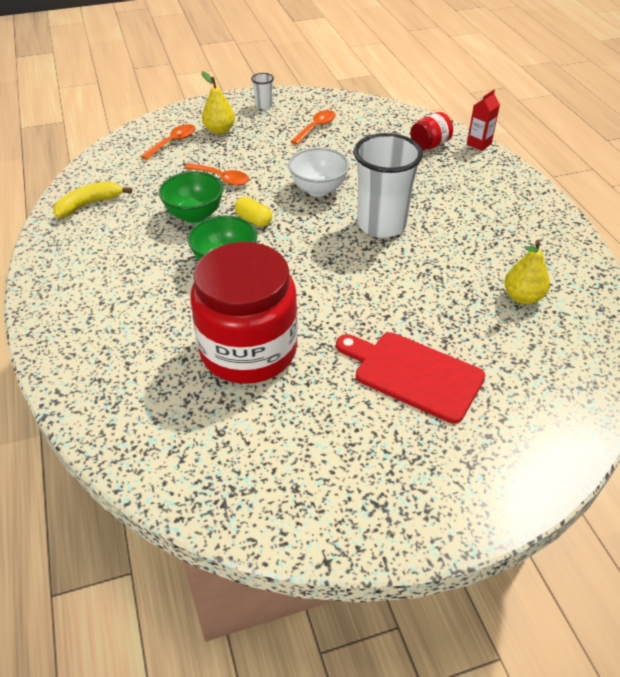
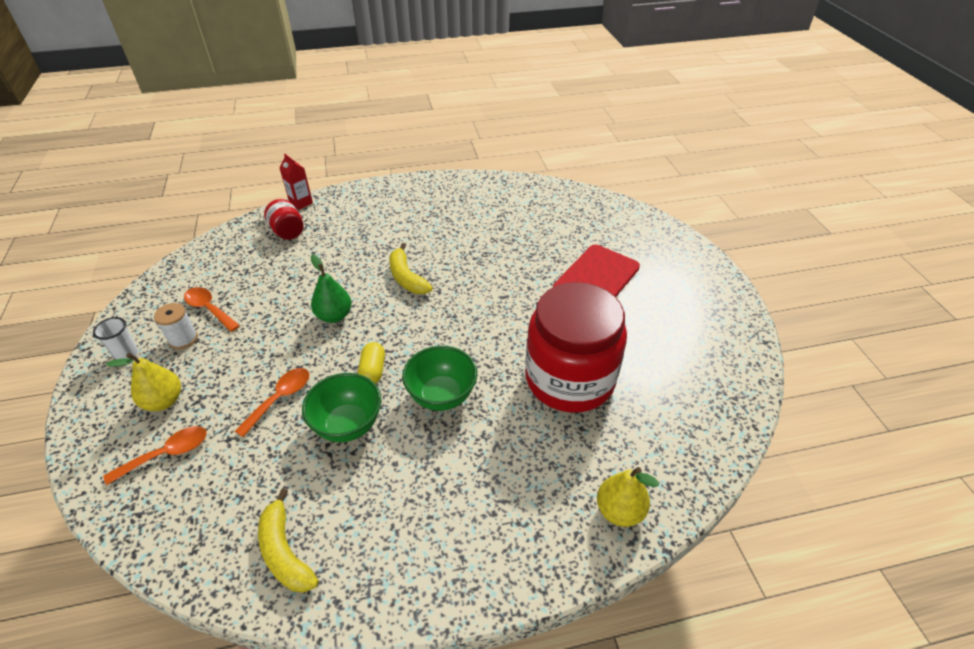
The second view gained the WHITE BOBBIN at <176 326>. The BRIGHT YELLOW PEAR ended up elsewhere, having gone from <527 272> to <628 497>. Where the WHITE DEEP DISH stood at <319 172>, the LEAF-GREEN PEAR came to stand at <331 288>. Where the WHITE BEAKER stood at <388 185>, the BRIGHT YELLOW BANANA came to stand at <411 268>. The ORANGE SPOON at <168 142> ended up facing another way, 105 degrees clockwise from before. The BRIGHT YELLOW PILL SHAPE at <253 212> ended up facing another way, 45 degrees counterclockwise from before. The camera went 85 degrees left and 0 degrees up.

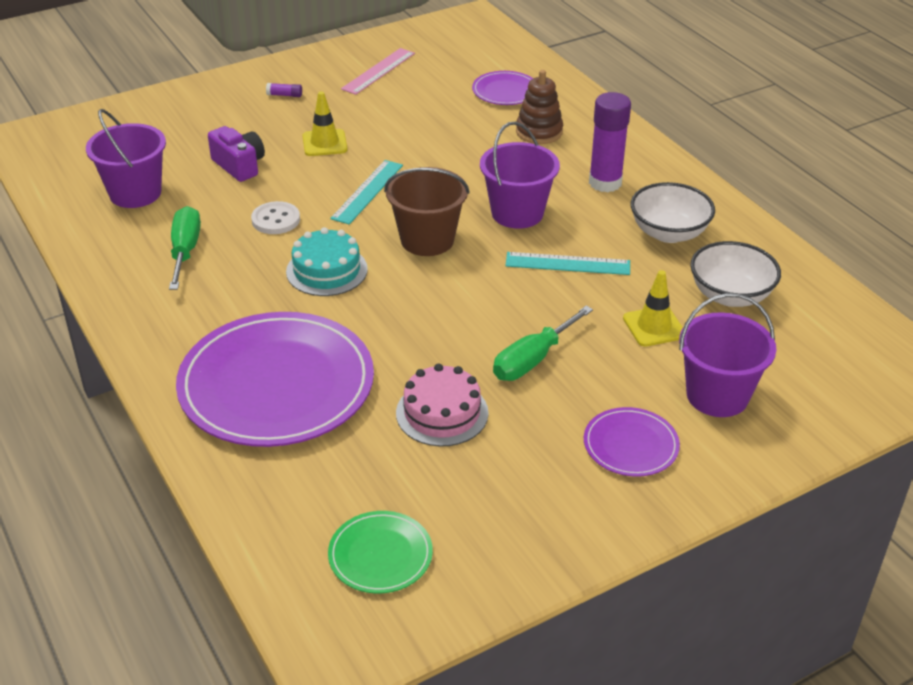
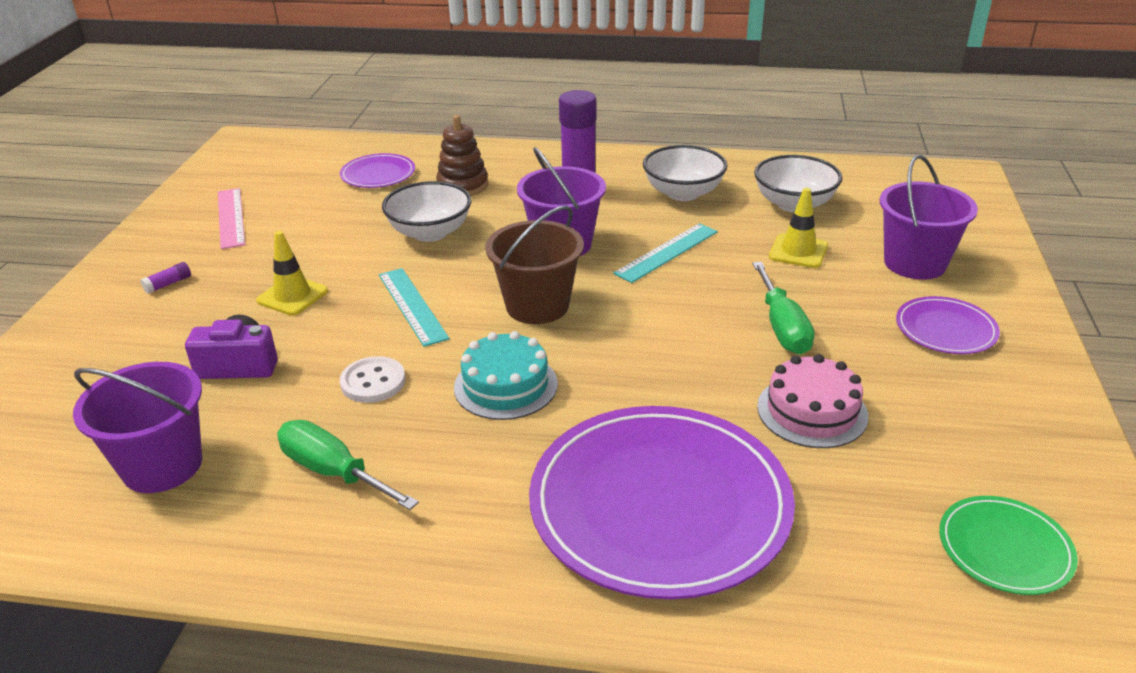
The second view gained the WHITE DEEP DISH at <426 211>. The camera went 50 degrees left and 5 degrees down.

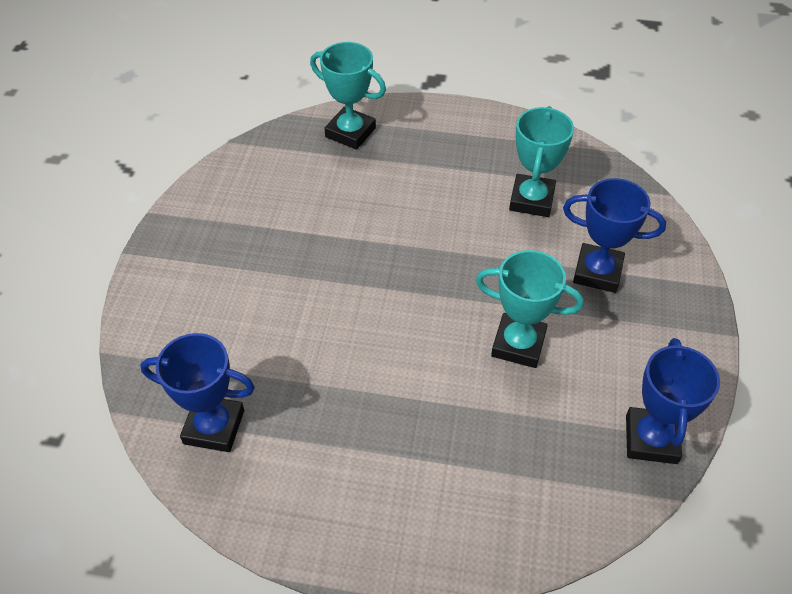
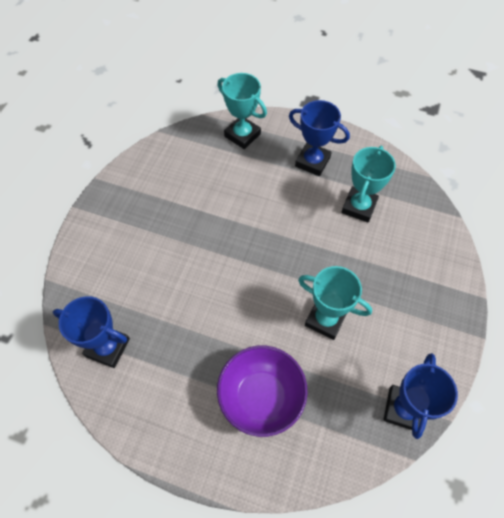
The second view gained the PURPLE DEEP DISH at <262 391>. The BLUE AWARD CUP ended up elsewhere, having gone from <614 235> to <319 138>. The camera went 10 degrees right and 10 degrees up.

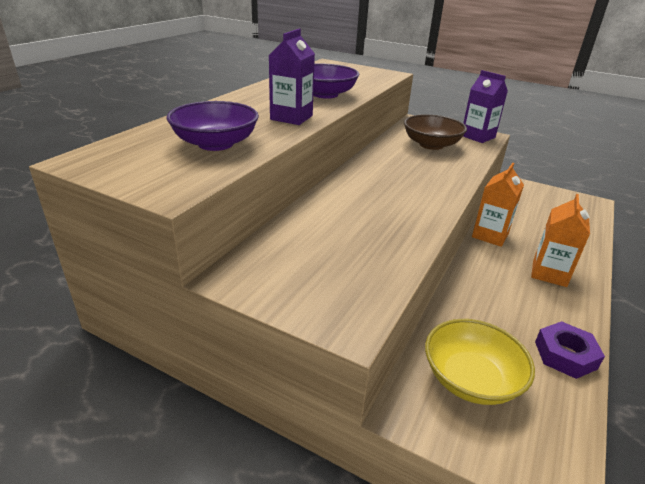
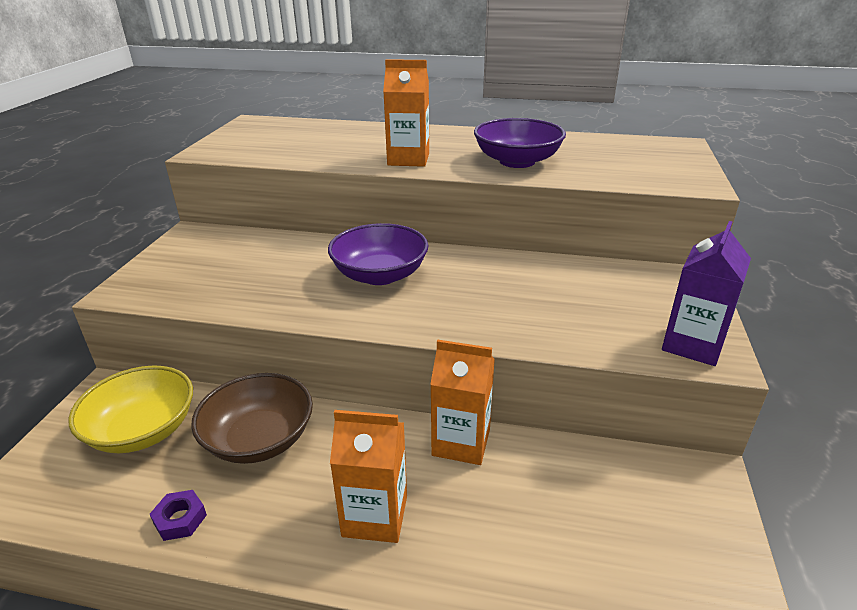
The PURPLE DEEP DISH ended up elsewhere, having gone from <212 126> to <378 254>. The RUSSET DEEP DISH ended up elsewhere, having gone from <435 132> to <252 418>. What was the PURPLE MILK CARTON at <292 77> turned into the ORANGE MILK CARTON at <406 113>. The size of the PURPLE HEX NUT at <570 350> changed by a factor of 0.62. The camera went 75 degrees right and 0 degrees up.

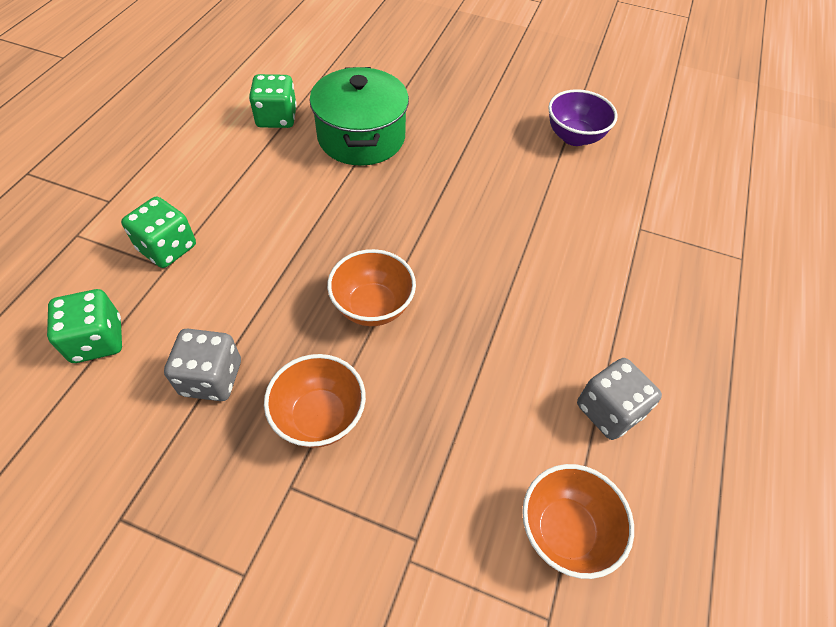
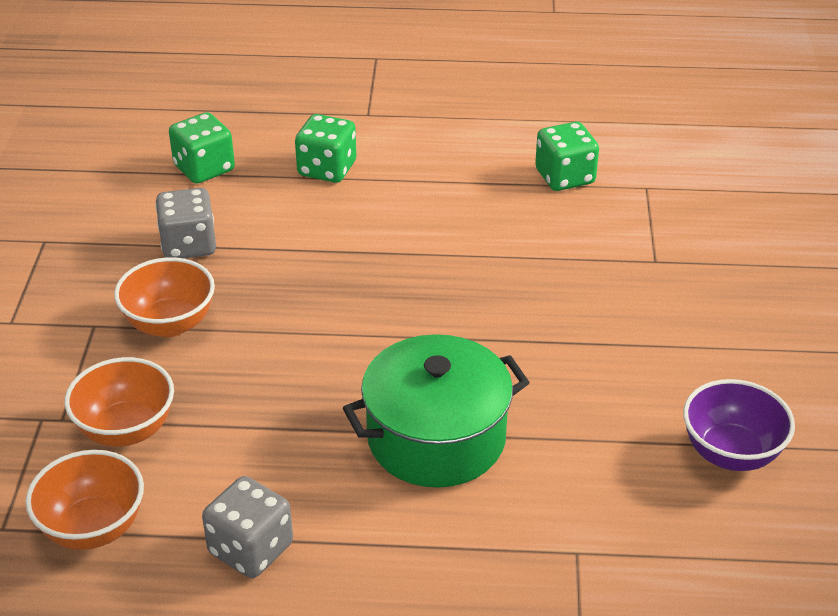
The LEAF-GREEN STOCKPOT ended up elsewhere, having gone from <359 116> to <436 411>. The ORANGE DEEP DISH ended up elsewhere, having gone from <371 287> to <119 402>. The camera went 75 degrees right and 15 degrees down.

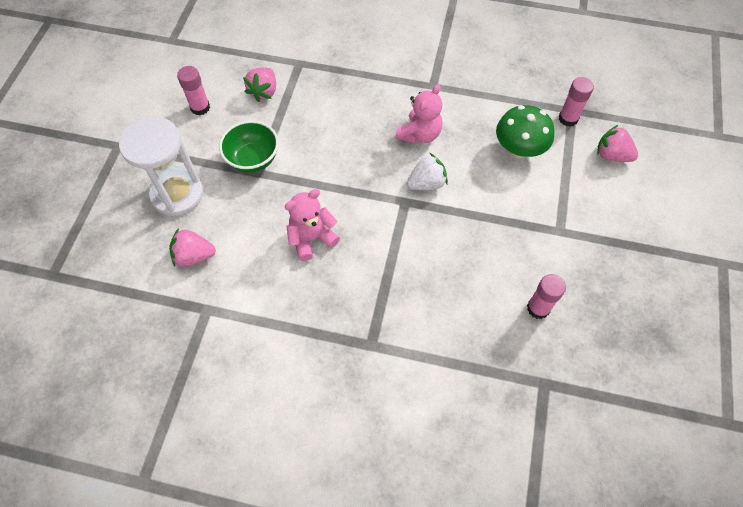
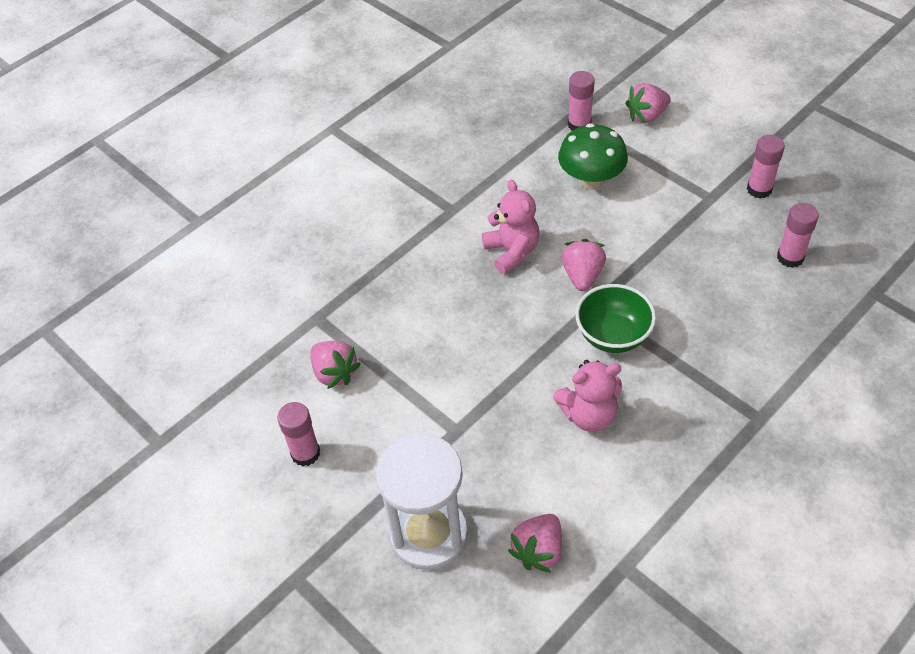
The second view gained the PINK GLUE at <766 166>. The LEAF-GREEN DEEP DISH ended up elsewhere, having gone from <249 146> to <615 318>. What was the WHITE BERRY at <427 171> turned into the PINK BERRY at <584 265>. The PINK TEDDY BEAR at <312 225> ended up facing another way, 105 degrees counterclockwise from before. The camera went 55 degrees left and 10 degrees down.

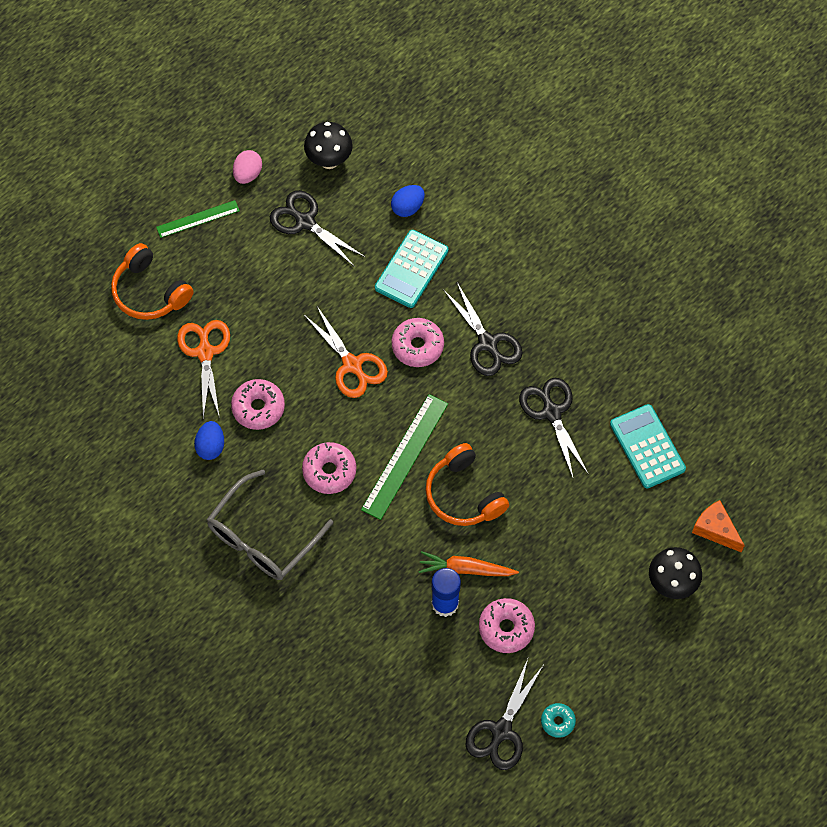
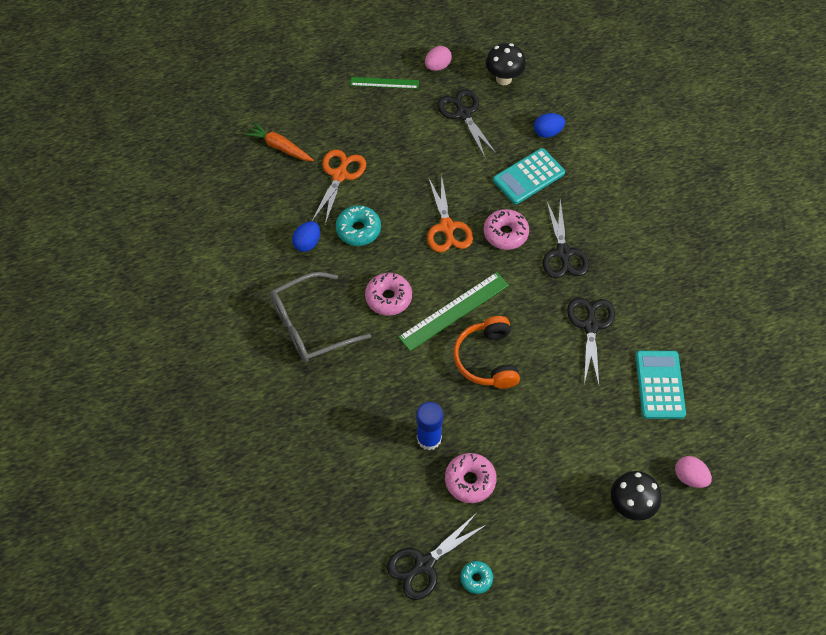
The second view lost the ORANGE HEADSET at <152 281>. The ORANGE TOY CARROT ended up elsewhere, having gone from <469 563> to <279 141>. Where the ORANGE CHEESE WEDGE stood at <718 526>, the PINK EGG SHAPE came to stand at <693 472>. What was the PINK DOUGHNUT at <258 404> turned into the TEAL DOUGHNUT at <358 225>. The camera went 25 degrees right and 5 degrees down.

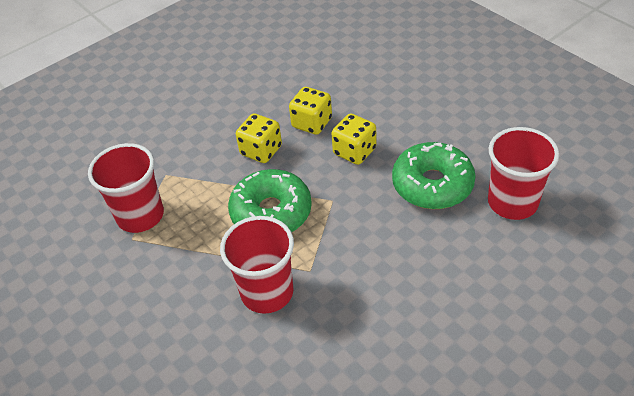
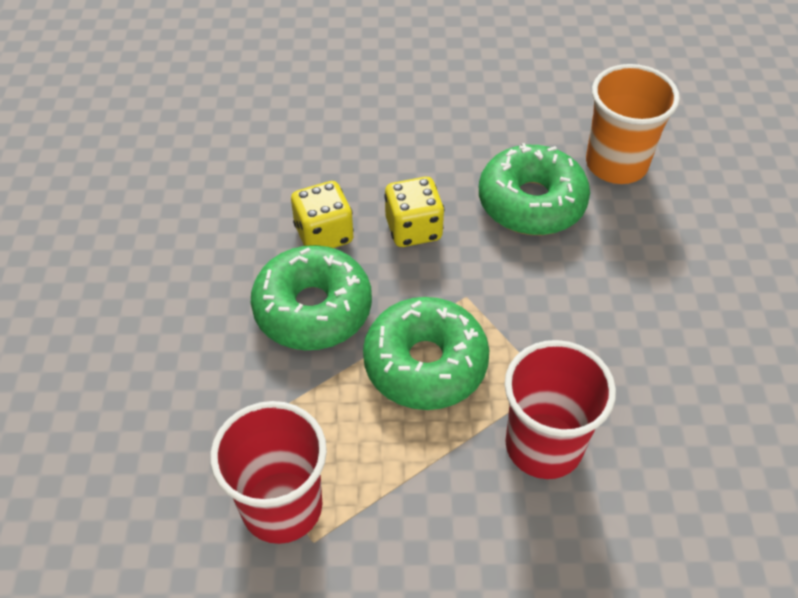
Where the BRIGHT YELLOW DIE stood at <259 138>, the LEAF-GREEN DOUGHNUT came to stand at <311 297>. What was the RED BEAKER at <523 173> turned into the ORANGE BEAKER at <633 124>. The camera went 55 degrees left and 5 degrees up.

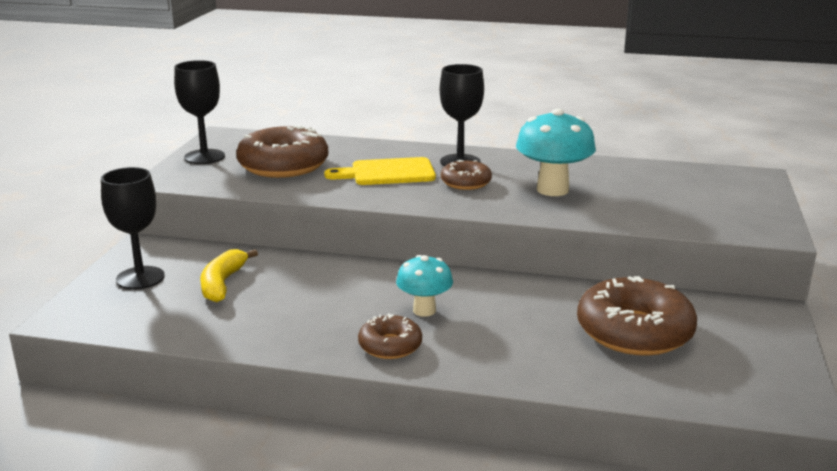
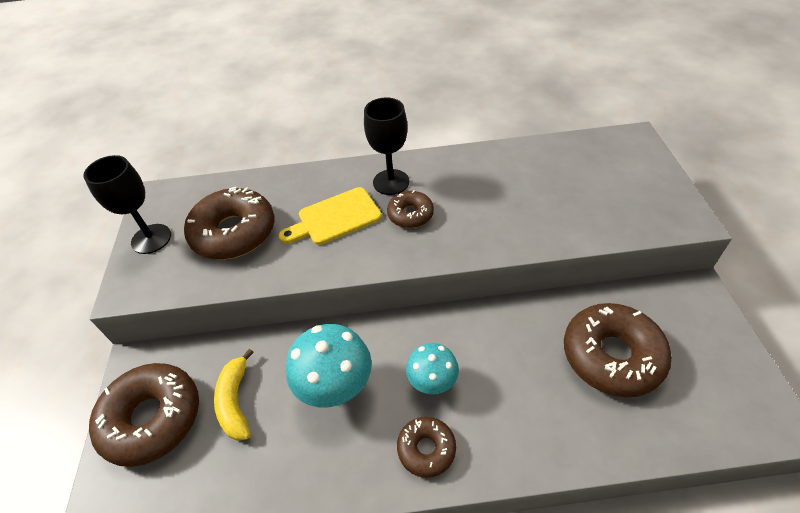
The TEAL FUNGUS ended up elsewhere, having gone from <556 152> to <329 365>. Where the JET-BLACK WINE GLASS stood at <133 228>, the RUSSET DOUGHNUT came to stand at <144 415>. The camera went 15 degrees left and 25 degrees up.

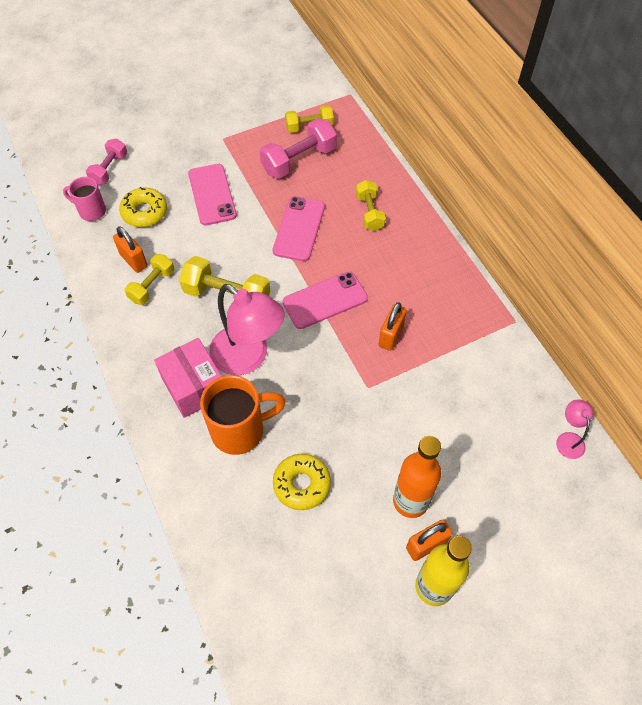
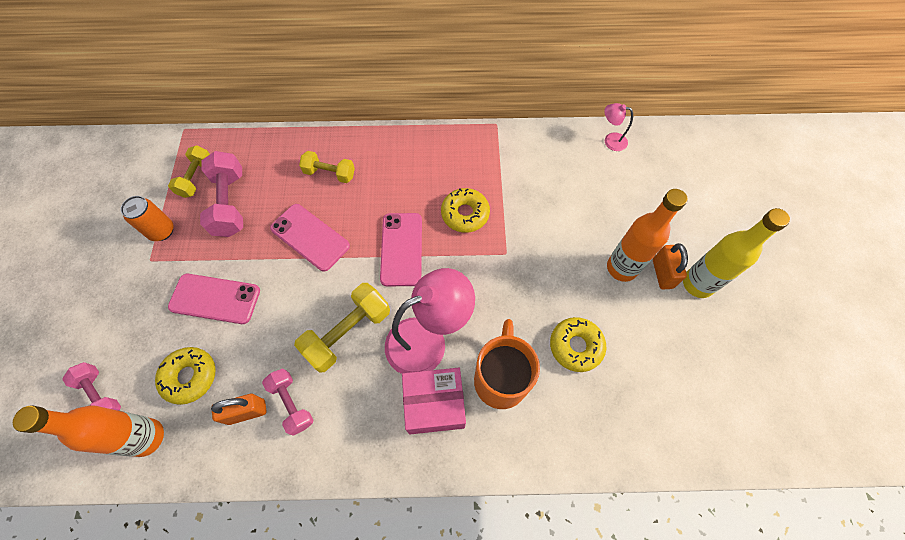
The second view gained the ORANGE TIN at <146 218>. Where the PINK MUG stood at <84 199>, the ORANGE FLASK came to stand at <88 431>. Where the ORANGE LOCK stood at <392 326>, the BRIGHT YELLOW DOUGHNUT came to stand at <465 210>. What was the BRIGHT YELLOW FREE WEIGHT at <149 279> turned into the PINK FREE WEIGHT at <287 402>. The camera went 65 degrees left and 5 degrees up.

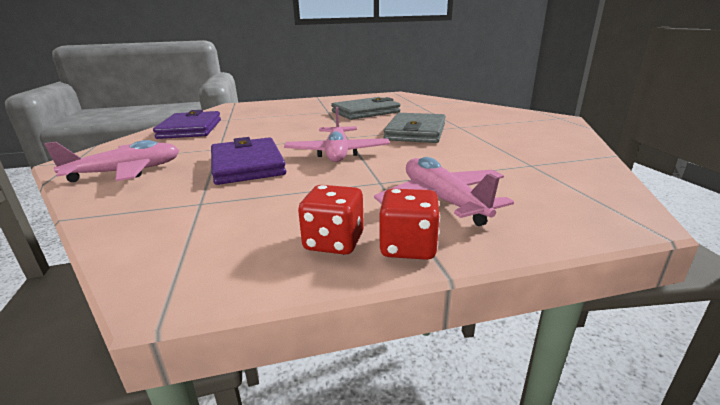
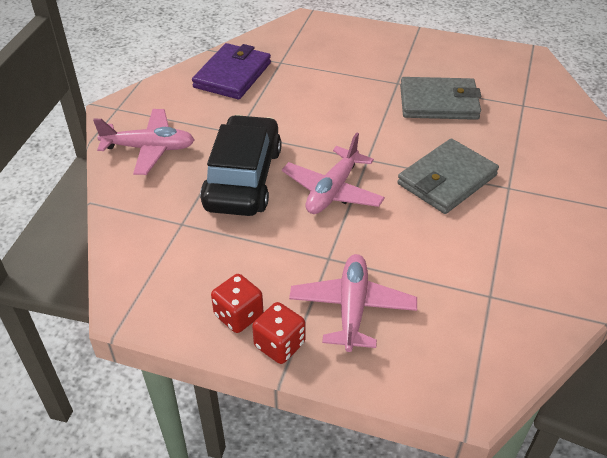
Where the PURPLE BILLFOLD stood at <248 161>, the JET-BLACK TOY CAR came to stand at <241 165>. The camera went 30 degrees right and 20 degrees up.

